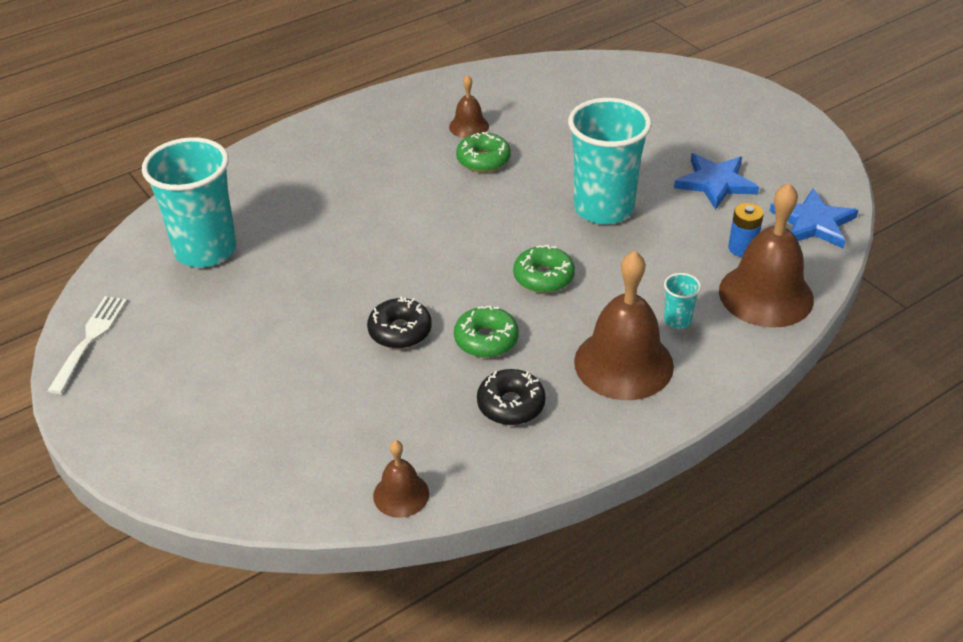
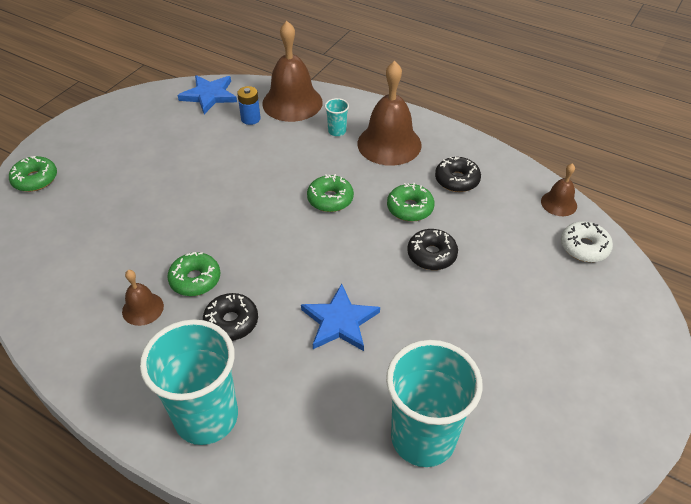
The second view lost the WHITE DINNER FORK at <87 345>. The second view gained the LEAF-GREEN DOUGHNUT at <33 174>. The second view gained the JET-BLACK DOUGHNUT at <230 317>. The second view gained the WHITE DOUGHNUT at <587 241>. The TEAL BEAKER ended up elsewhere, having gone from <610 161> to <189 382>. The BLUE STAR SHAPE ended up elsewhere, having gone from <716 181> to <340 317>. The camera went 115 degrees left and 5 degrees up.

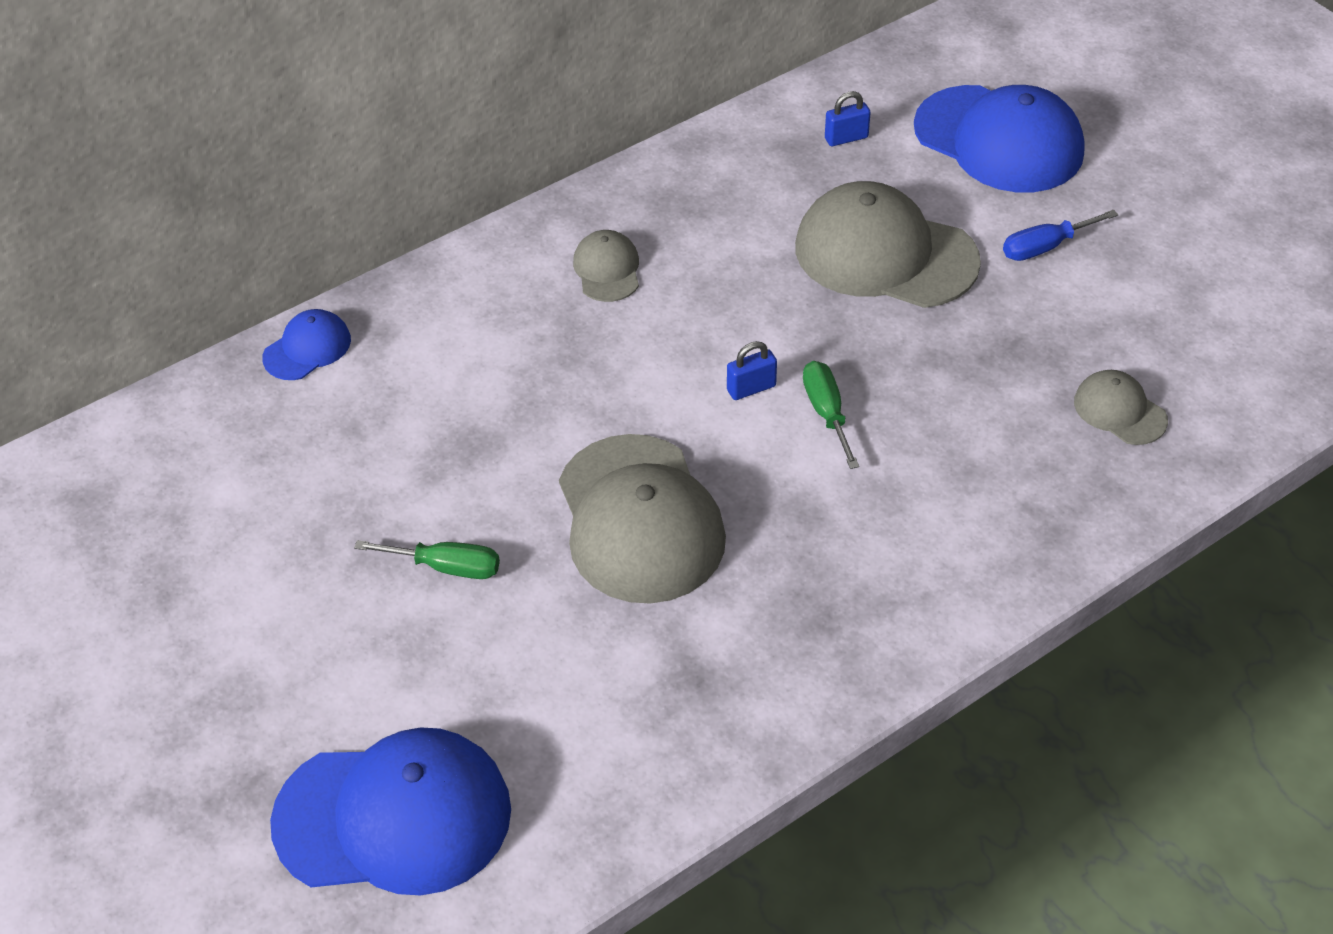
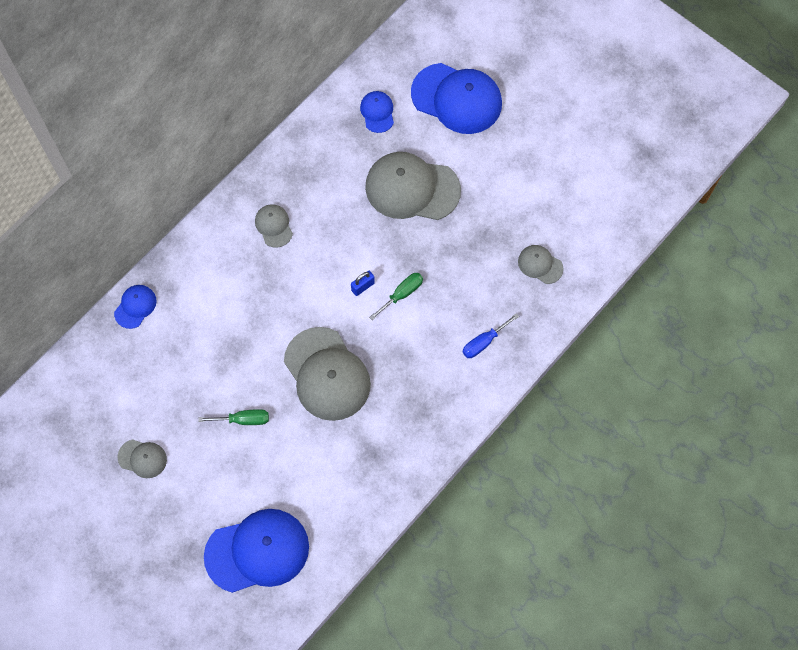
The second view gained the GREY CAP at <142 458>. The BLUE FLAT SCREWDRIVER ended up elsewhere, having gone from <1060 235> to <491 335>. Where the BLUE LOCK stood at <848 118>, the BLUE CAP came to stand at <377 112>. The LEAF-GREEN FLAT SCREWDRIVER at <831 415> ended up facing another way, 75 degrees clockwise from before. The camera went 15 degrees left and 20 degrees up.

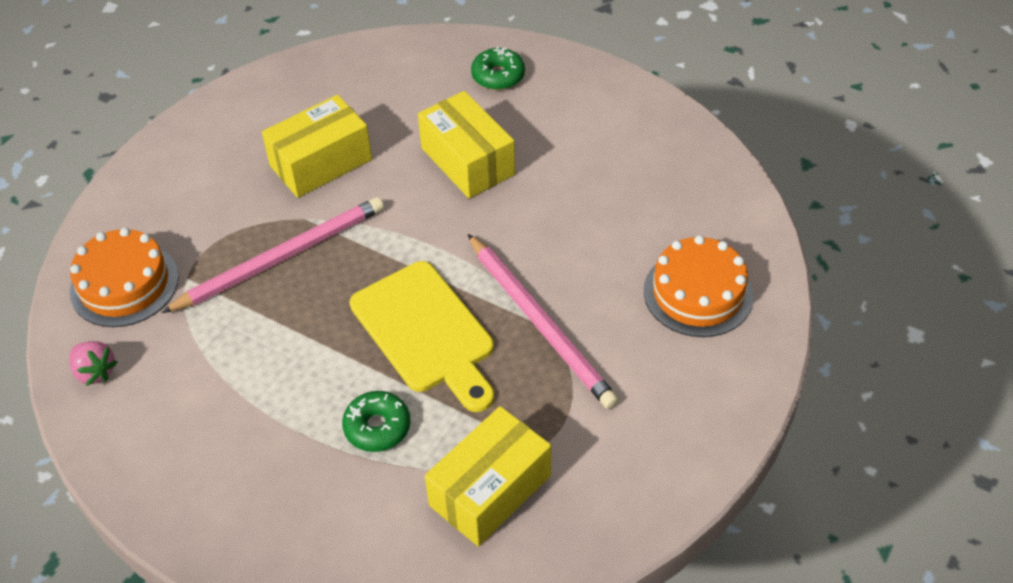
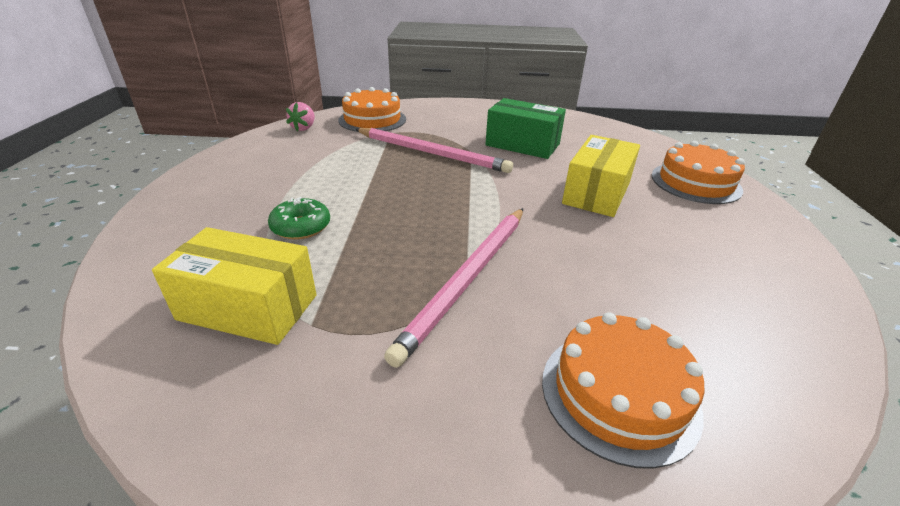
The second view lost the BRIGHT YELLOW BREAD BOARD at <422 336>. Where the LEAF-GREEN DOUGHNUT stood at <498 68>, the ORANGE GATEAU came to stand at <698 172>. What was the BRIGHT YELLOW PARCEL at <317 146> turned into the LEAF-GREEN PARCEL at <525 128>. The camera went 60 degrees right and 15 degrees down.

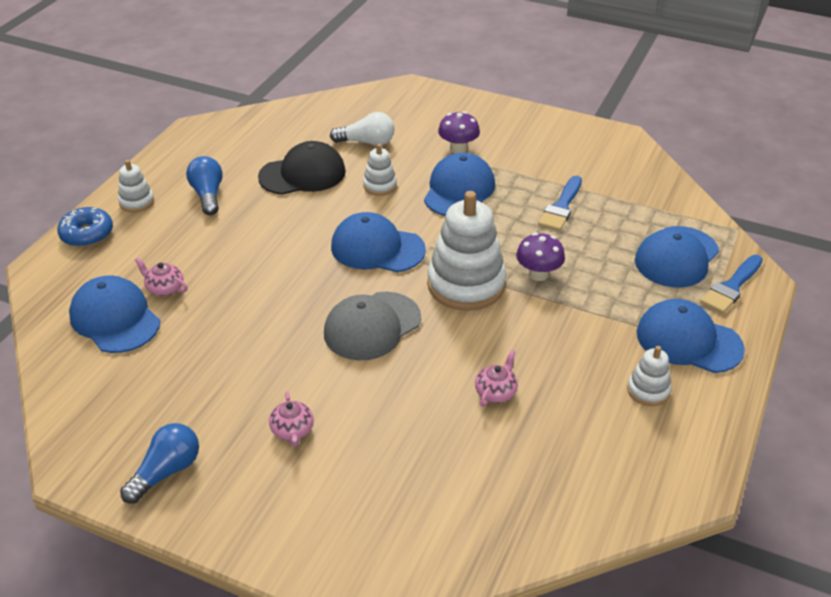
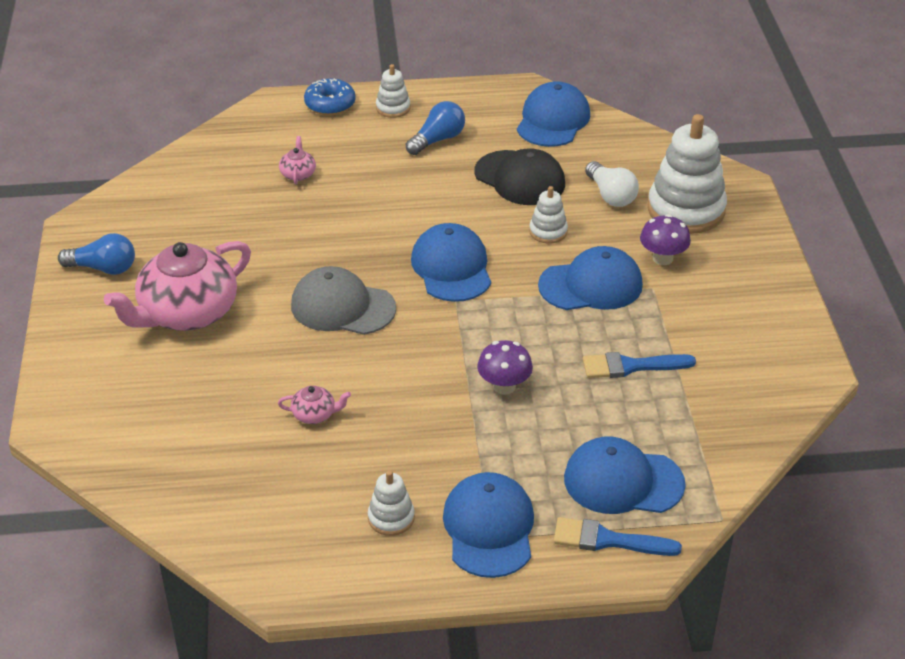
The BLUE CAP ended up elsewhere, having gone from <114 314> to <553 114>. The WHITE RING STACKER ended up elsewhere, having gone from <466 251> to <687 174>. The size of the PINK CHINA TEAPOT at <291 419> changed by a factor of 2.43. The camera went 60 degrees right and 0 degrees up.

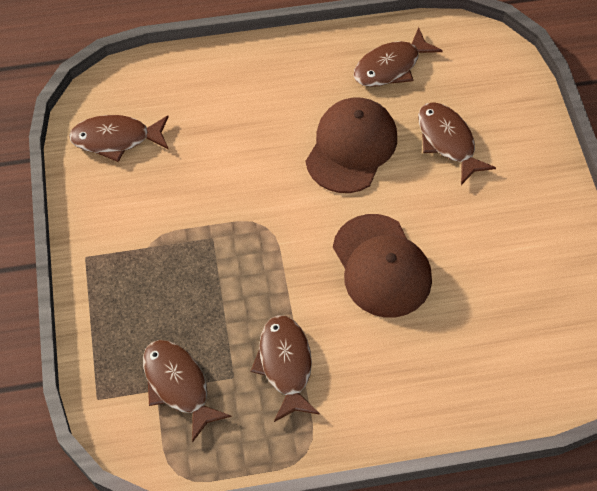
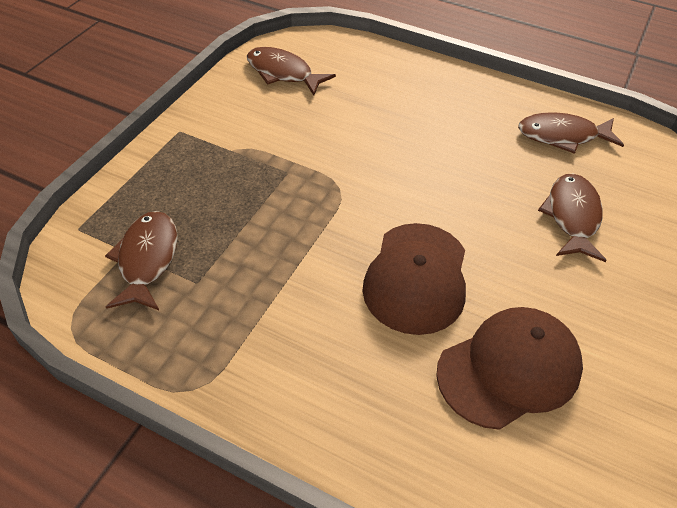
The second view lost the RUSSET TOY FISH at <285 368>. The RUSSET CAP ended up elsewhere, having gone from <351 145> to <509 368>. The camera went 35 degrees right and 10 degrees down.

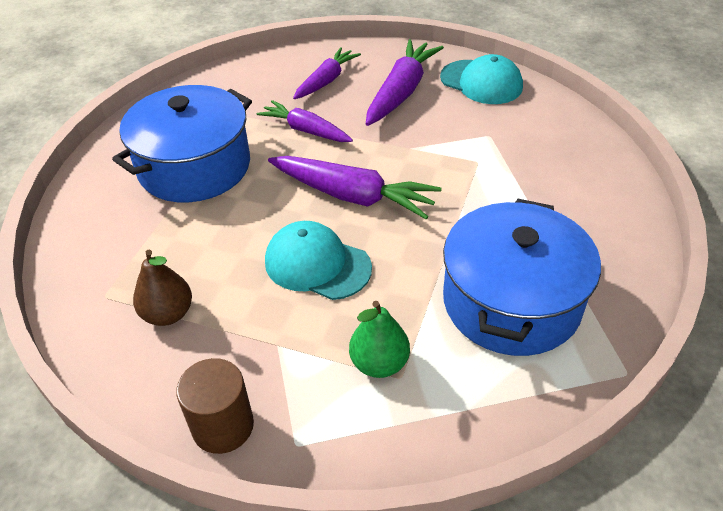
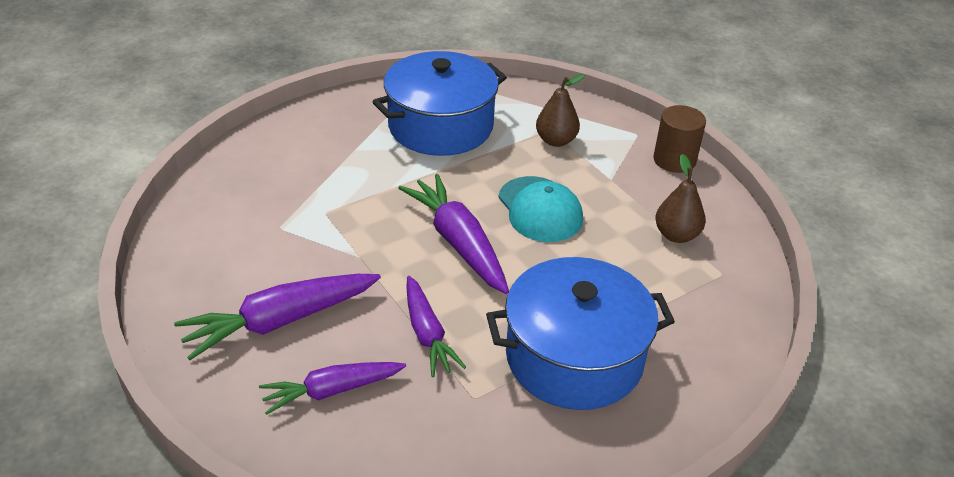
The second view lost the TEAL CAP at <481 79>. What was the LEAF-GREEN PEAR at <379 339> turned into the RUSSET PEAR at <560 110>. The camera went 145 degrees left and 5 degrees down.

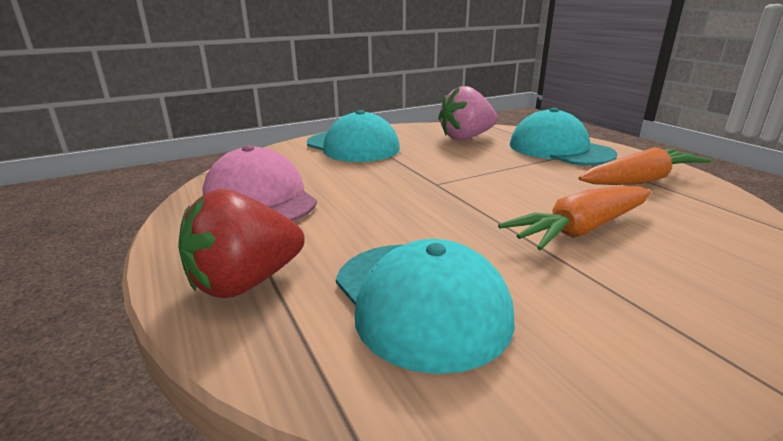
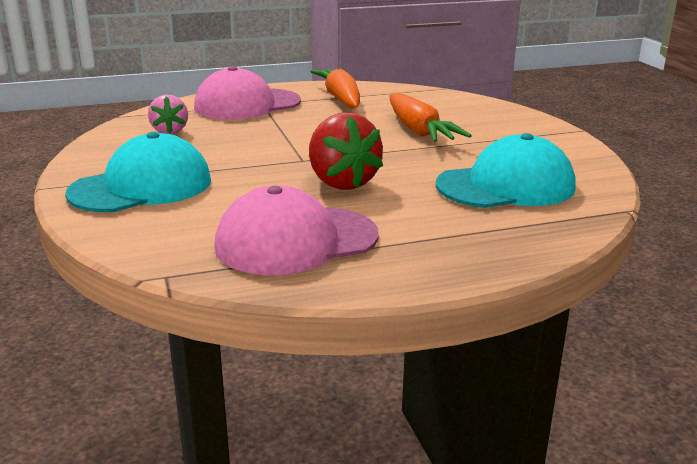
The RED BERRY ended up elsewhere, having gone from <241 243> to <346 151>. What was the TEAL CAP at <563 136> turned into the PINK CAP at <247 93>. The size of the PINK BERRY at <467 113> changed by a factor of 0.61. The camera went 80 degrees left and 0 degrees up.

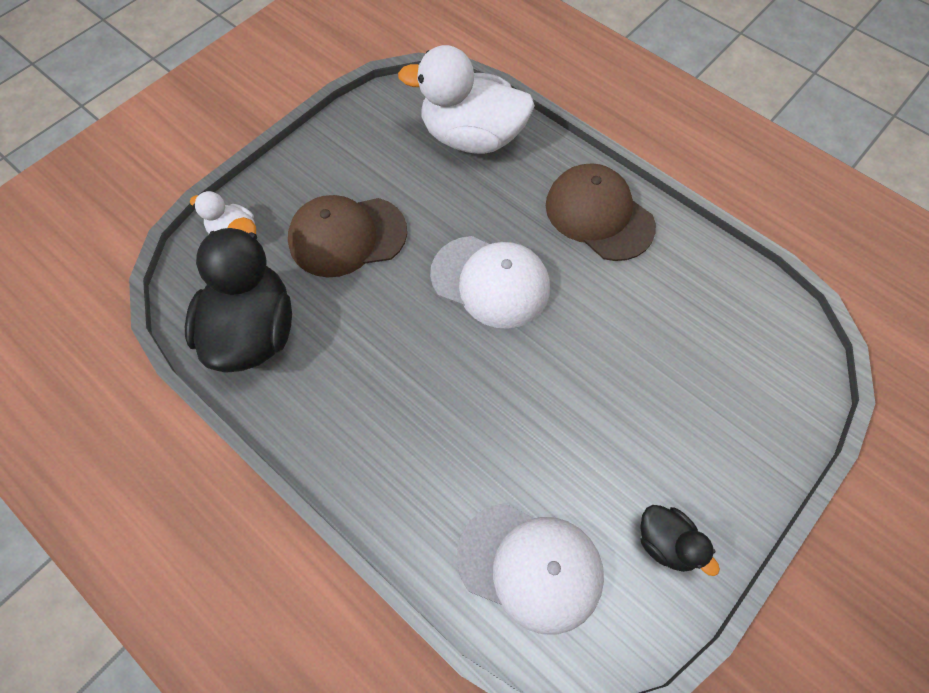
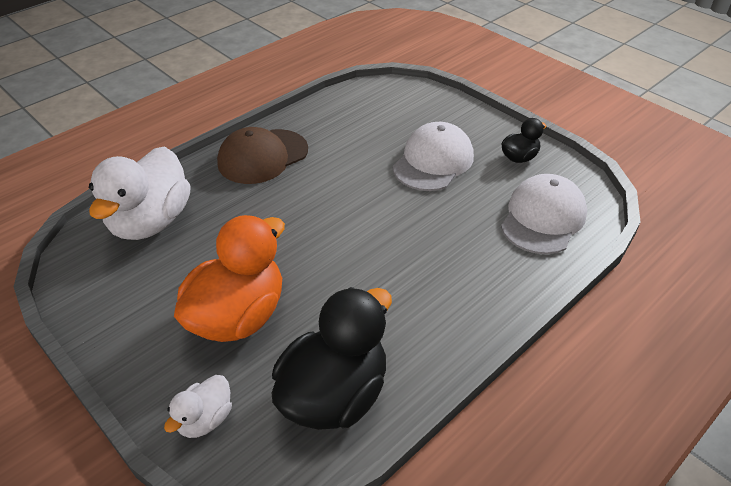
The WHITE CAP ended up elsewhere, having gone from <490 282> to <433 156>. Where the RUSSET CAP stood at <347 236>, the ORANGE TOY DUCK came to stand at <229 278>. The JET-BLACK TOY DUCK at <238 295> ended up facing another way, 120 degrees clockwise from before. The camera went 85 degrees left and 20 degrees down.

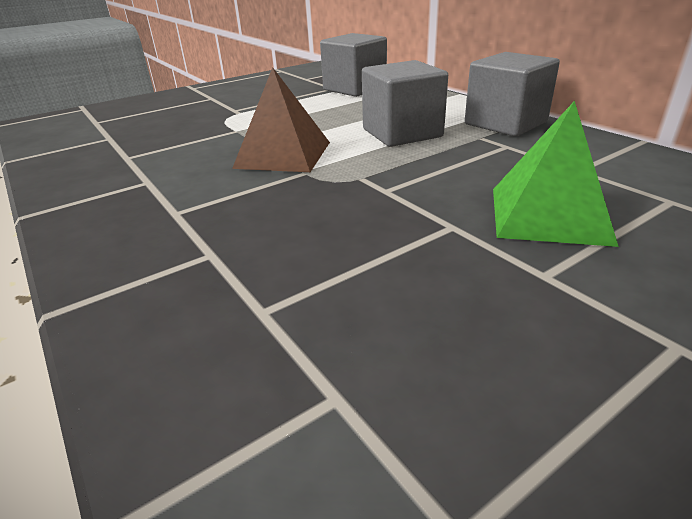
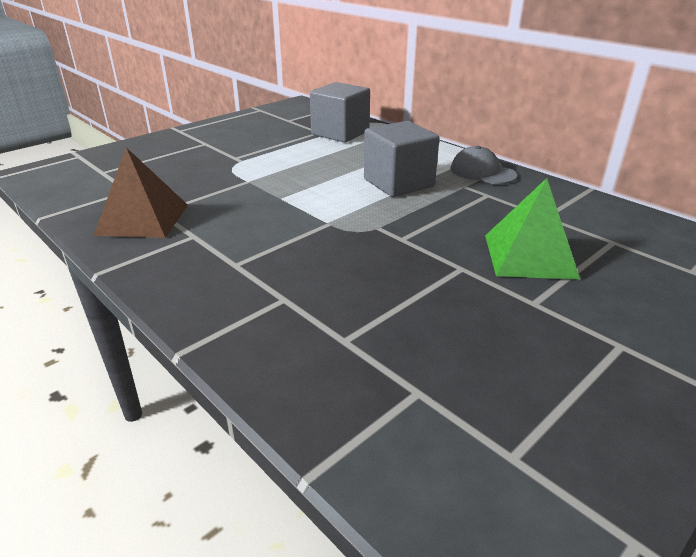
The RUSSET PYRAMID SHAPE ended up elsewhere, having gone from <281 119> to <141 192>. Where the GREY SOLID CUBE stood at <512 94>, the GREY CAP came to stand at <483 165>. The camera went 10 degrees left and 0 degrees up.

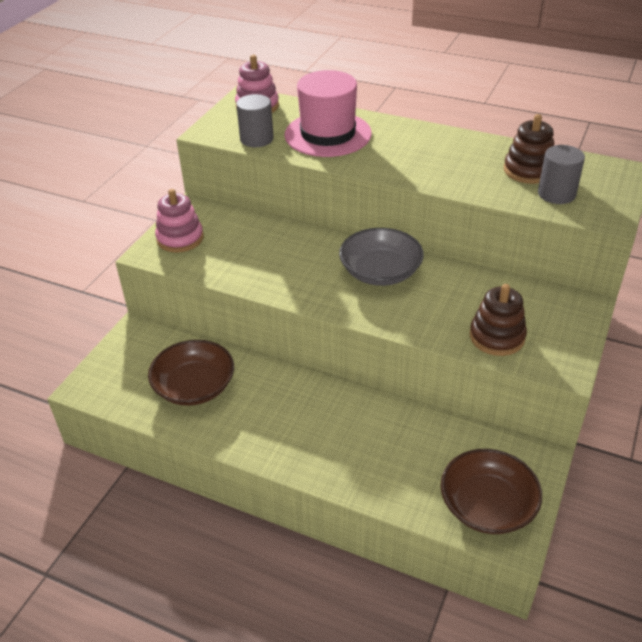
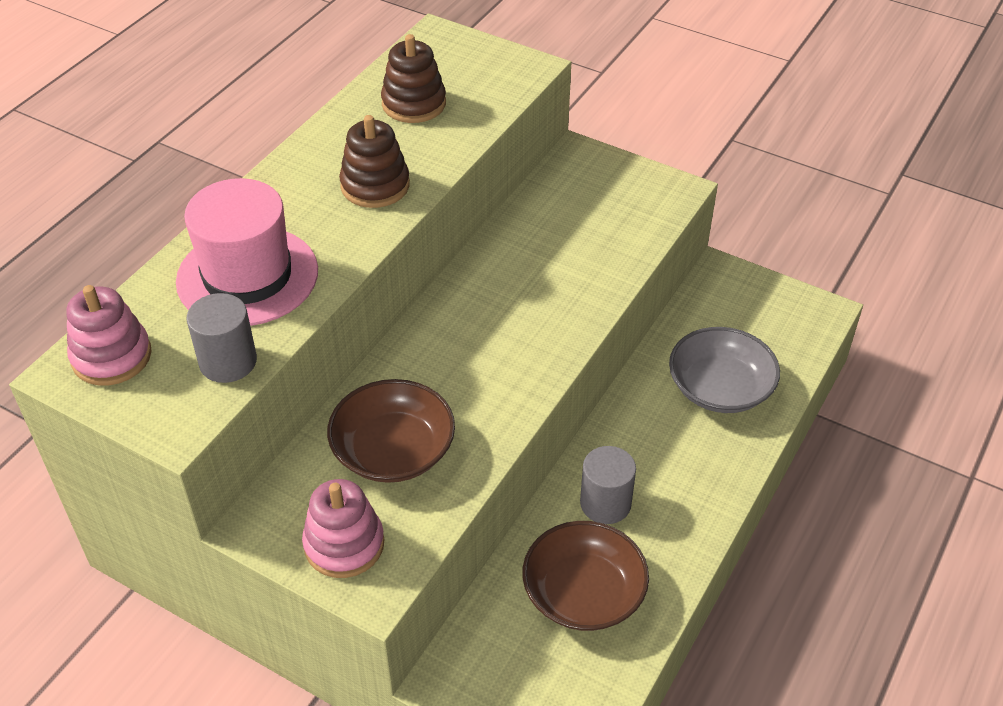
The GREY DEEP DISH ended up elsewhere, having gone from <381 257> to <724 370>. The RUSSET DEEP DISH ended up elsewhere, having gone from <491 491> to <391 431>. The RUSSET RING STACKER ended up elsewhere, having gone from <498 320> to <374 161>. The GREY CYLINDER ended up elsewhere, having gone from <561 174> to <608 485>. The camera went 85 degrees left and 5 degrees up.

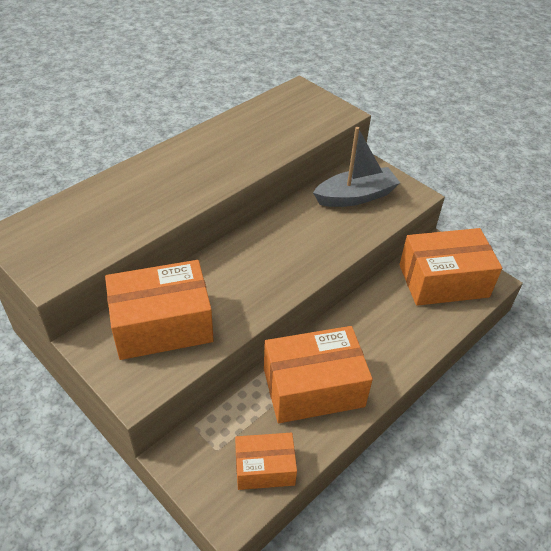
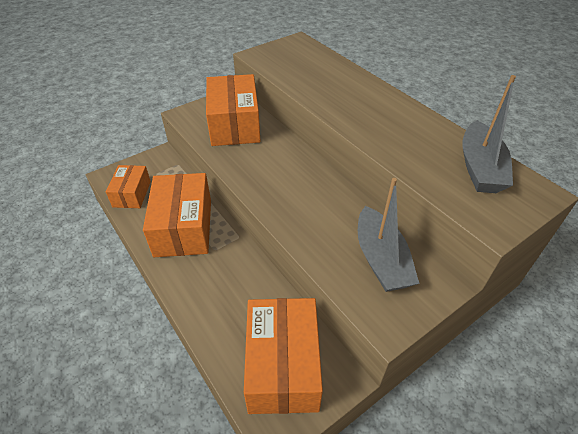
The second view gained the GREY SAILBOAT at <489 134>. The camera went 100 degrees right and 0 degrees up.

